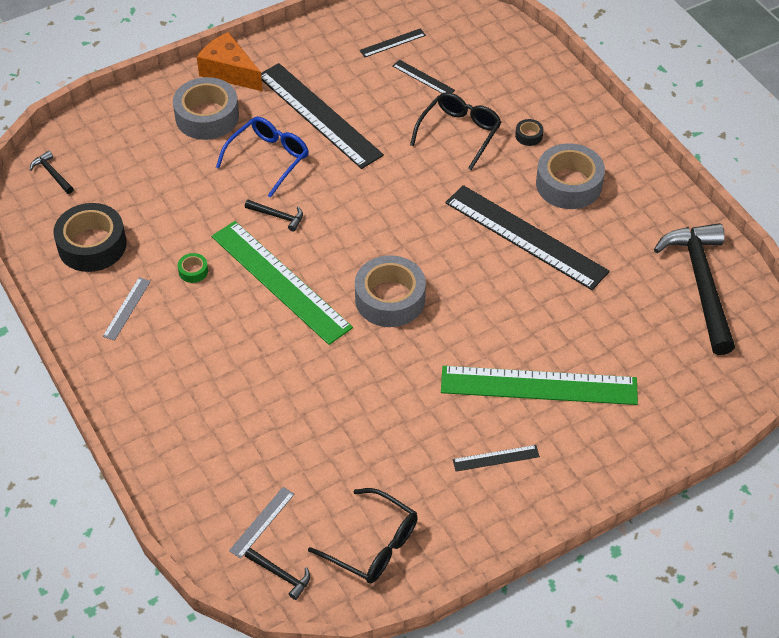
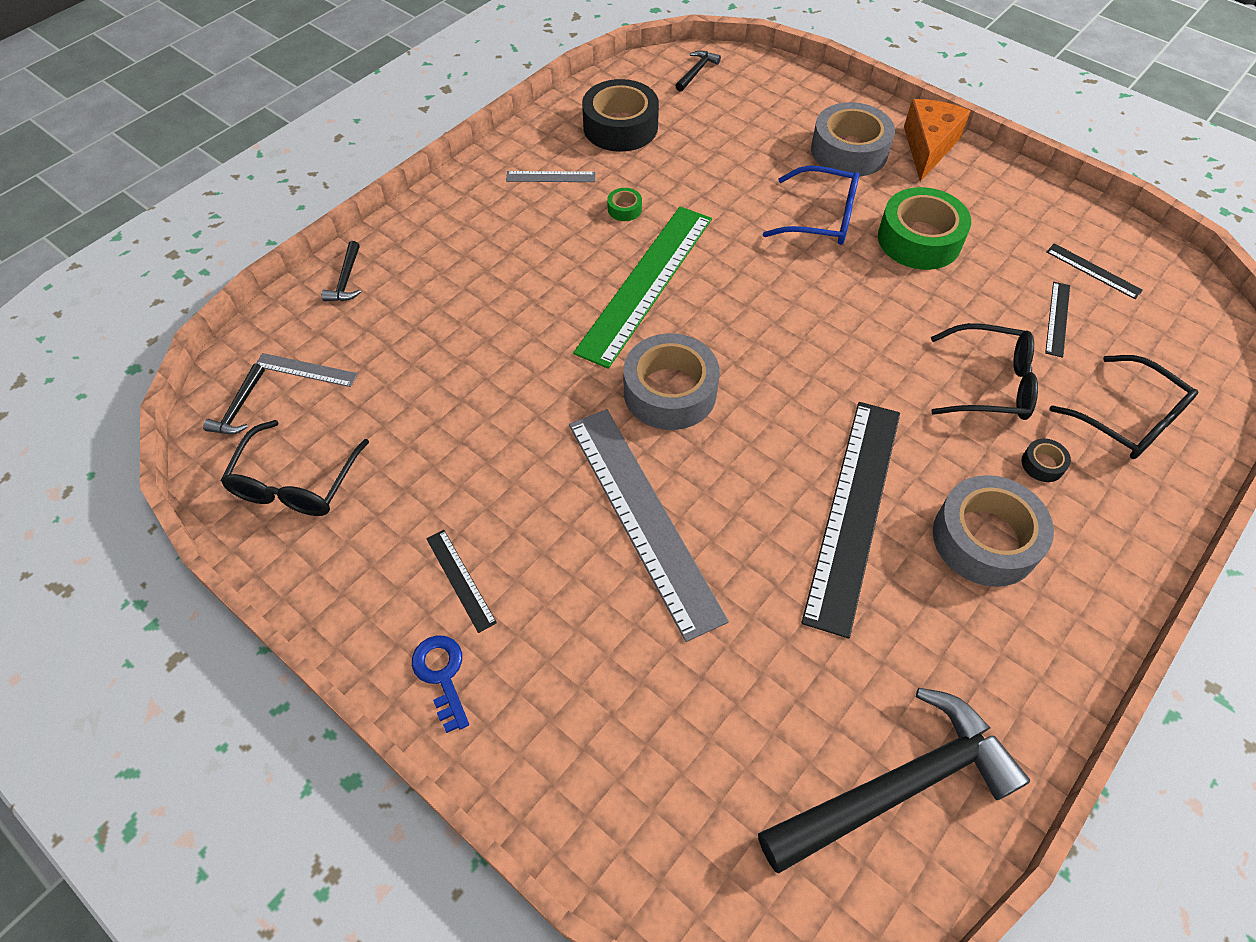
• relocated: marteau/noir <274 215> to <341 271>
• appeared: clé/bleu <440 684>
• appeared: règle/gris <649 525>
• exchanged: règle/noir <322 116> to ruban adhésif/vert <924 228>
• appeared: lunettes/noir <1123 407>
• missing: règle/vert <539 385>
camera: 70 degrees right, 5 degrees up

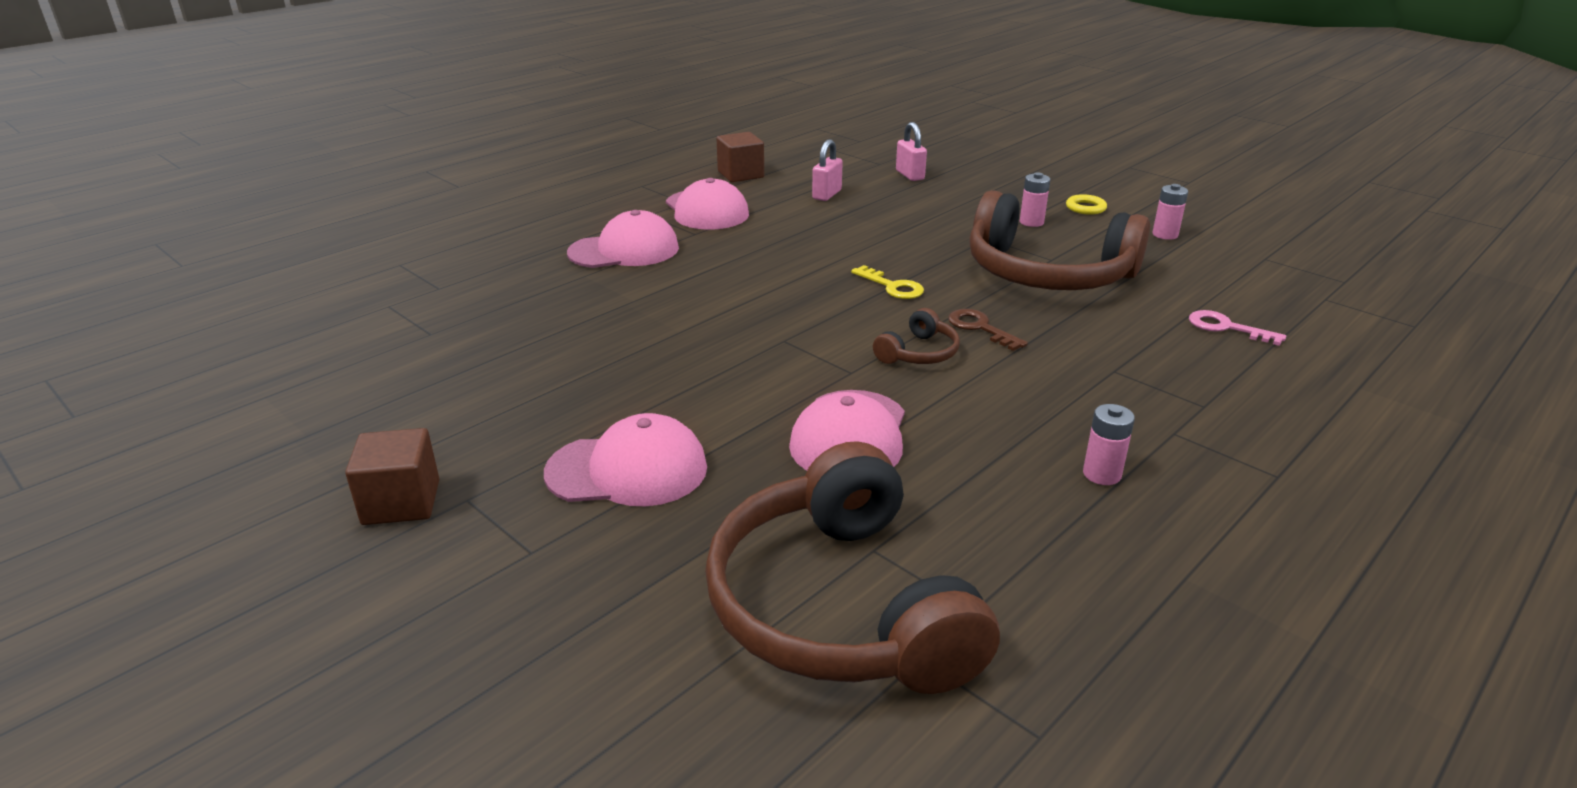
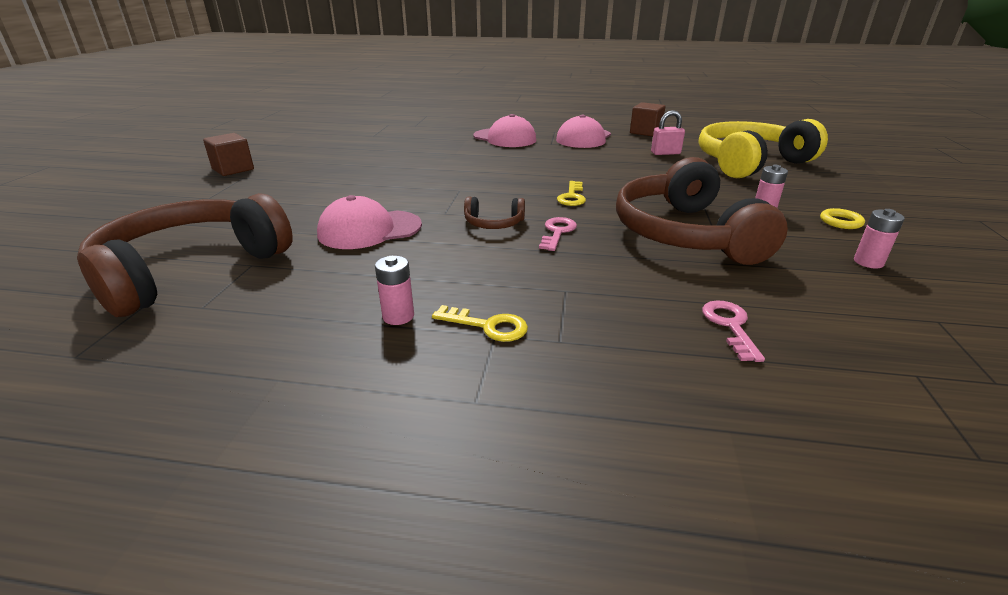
• appeared: clé/jaune <480 323>
• colour: clé/marron <988 330> to clé/rose <558 234>
• exchanged: cadenas/rose <911 151> to casque audio/jaune <763 148>
• missing: casquette/rose <625 459>
camera: 55 degrees right, 0 degrees up

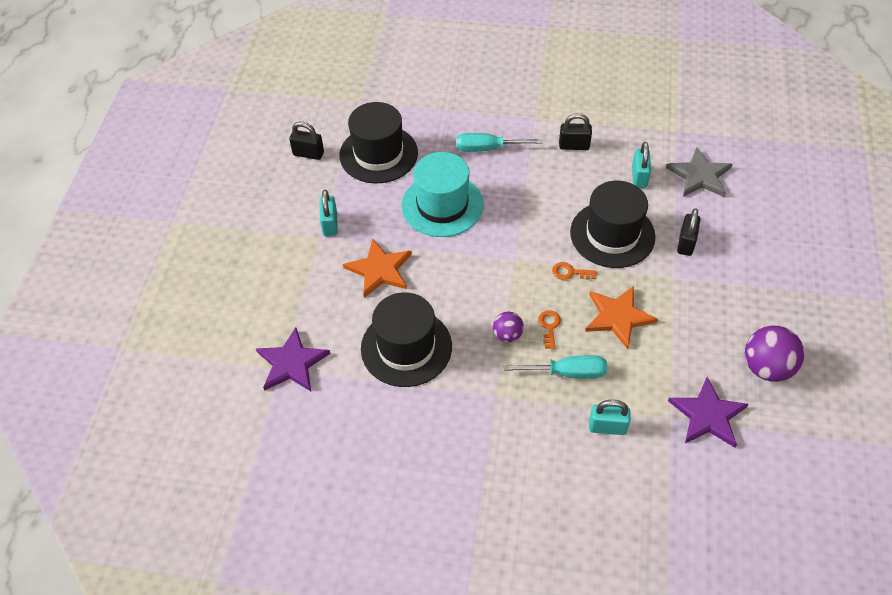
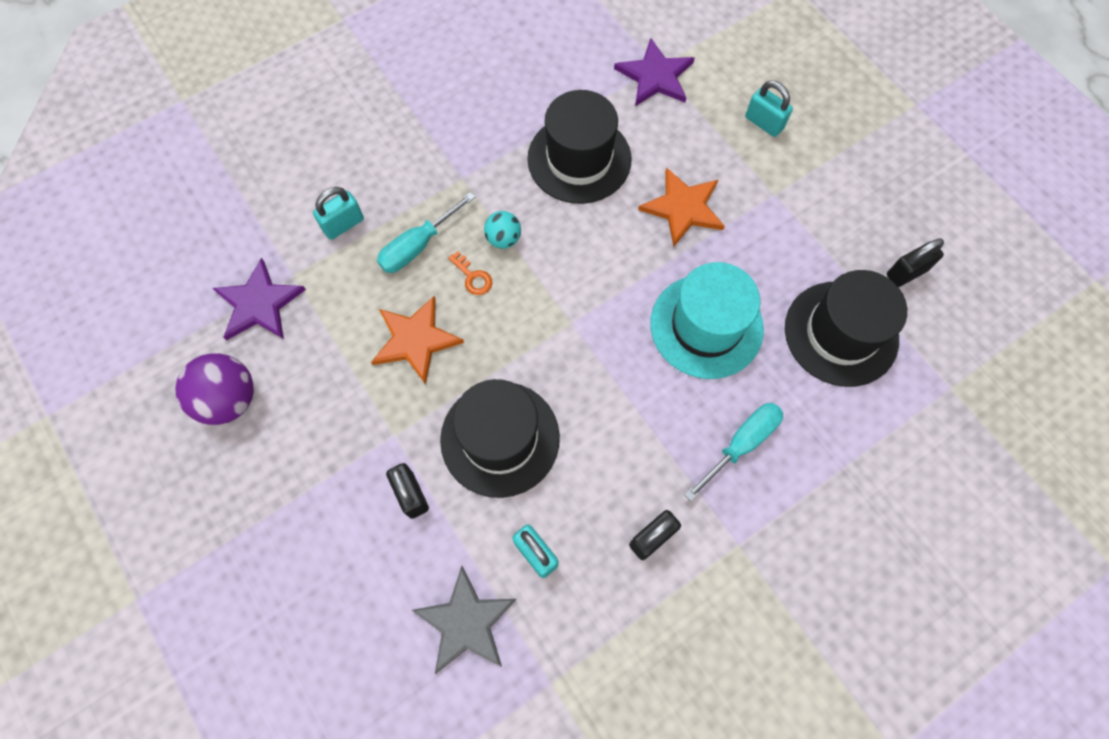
• colour: balle/violet <508 326> to balle/turquoise <502 230>
• relocated: cadenas/turquoise <329 213> to <769 108>
• missing: clé/orange <574 271>
camera: 135 degrees right, 15 degrees up

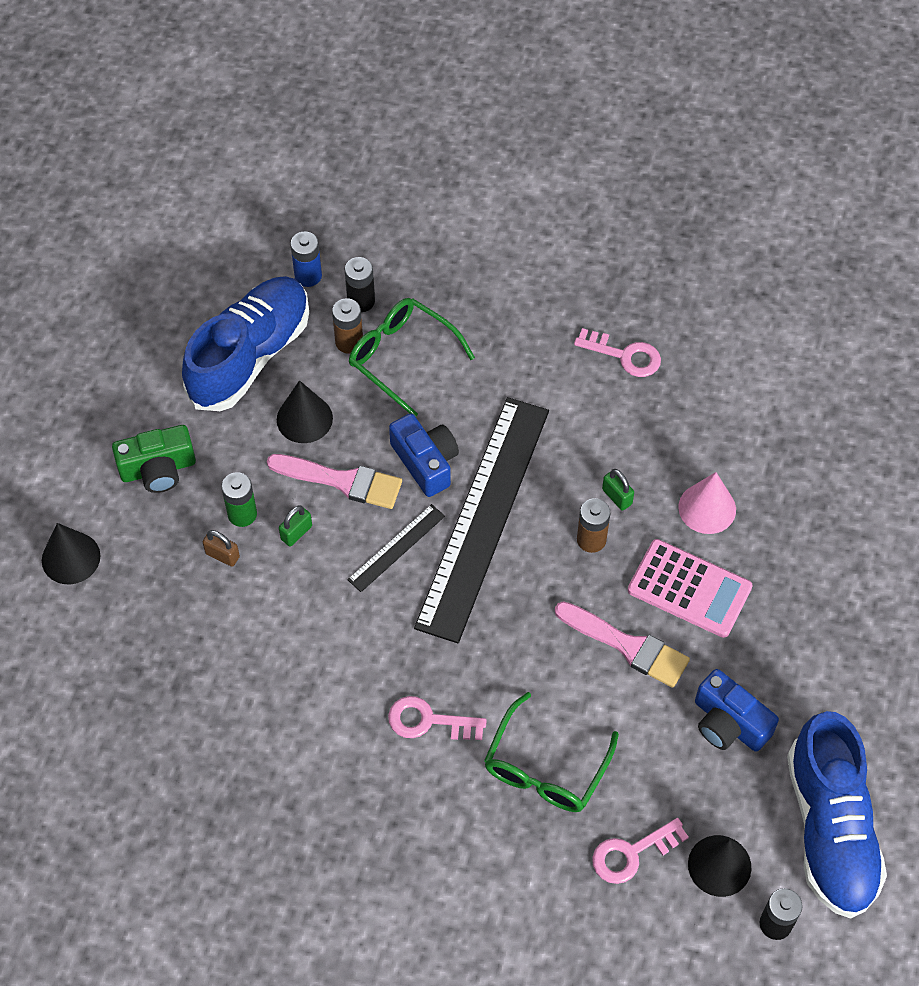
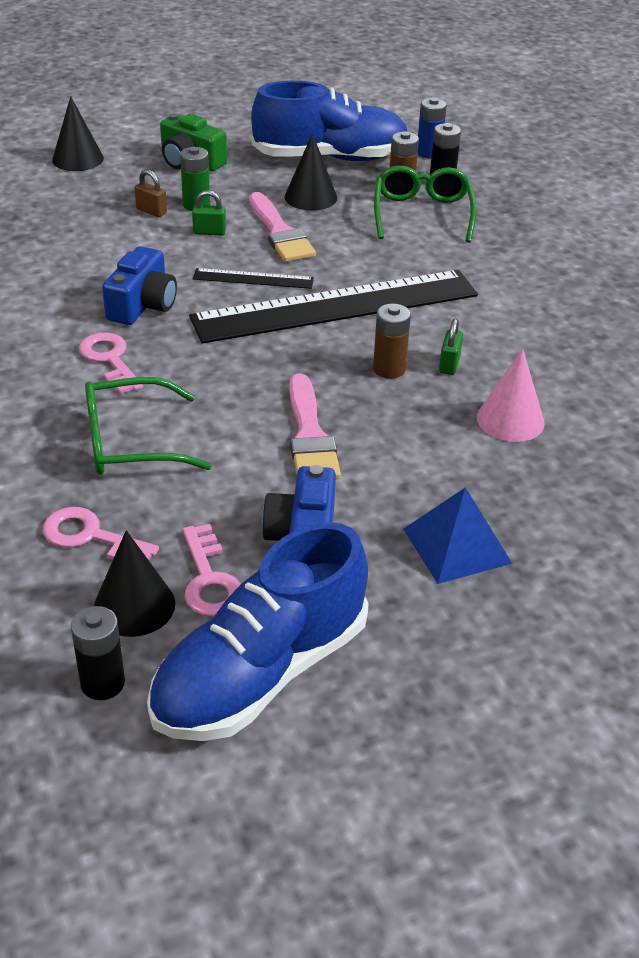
• relocated: appareil photo/bleu <424 455> to <139 285>
• spun: cadenas/marron <221 548> = <151 193> 45 degrees counterclockwise
• relocated: clé/rose <617 352> to <212 570>
• appeared: pyramide/bleu <457 535>
• missing: calculatrice/rose <690 588>
camera: 50 degrees right, 20 degrees down

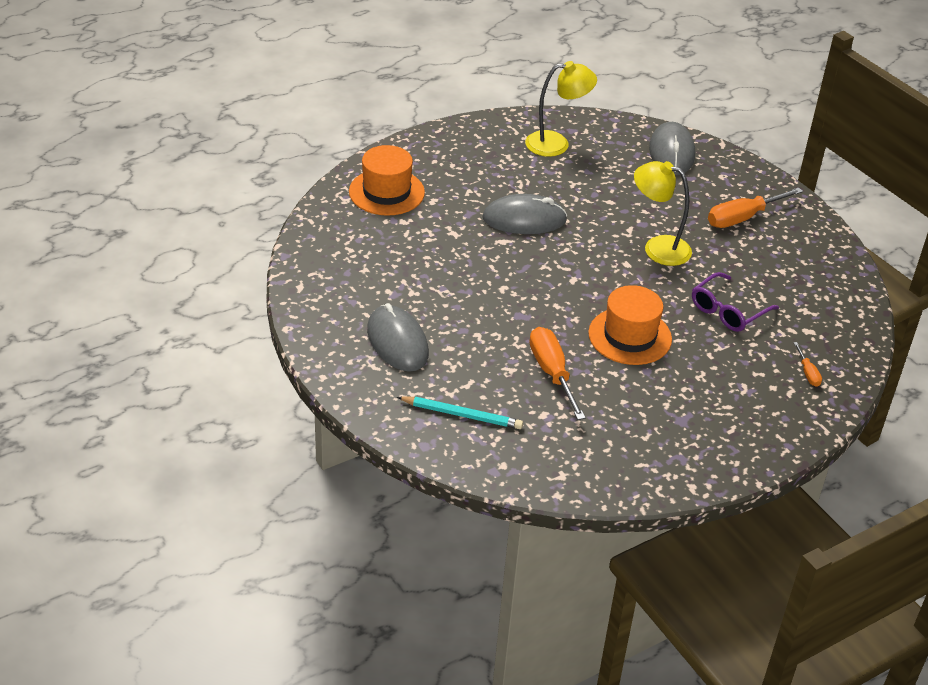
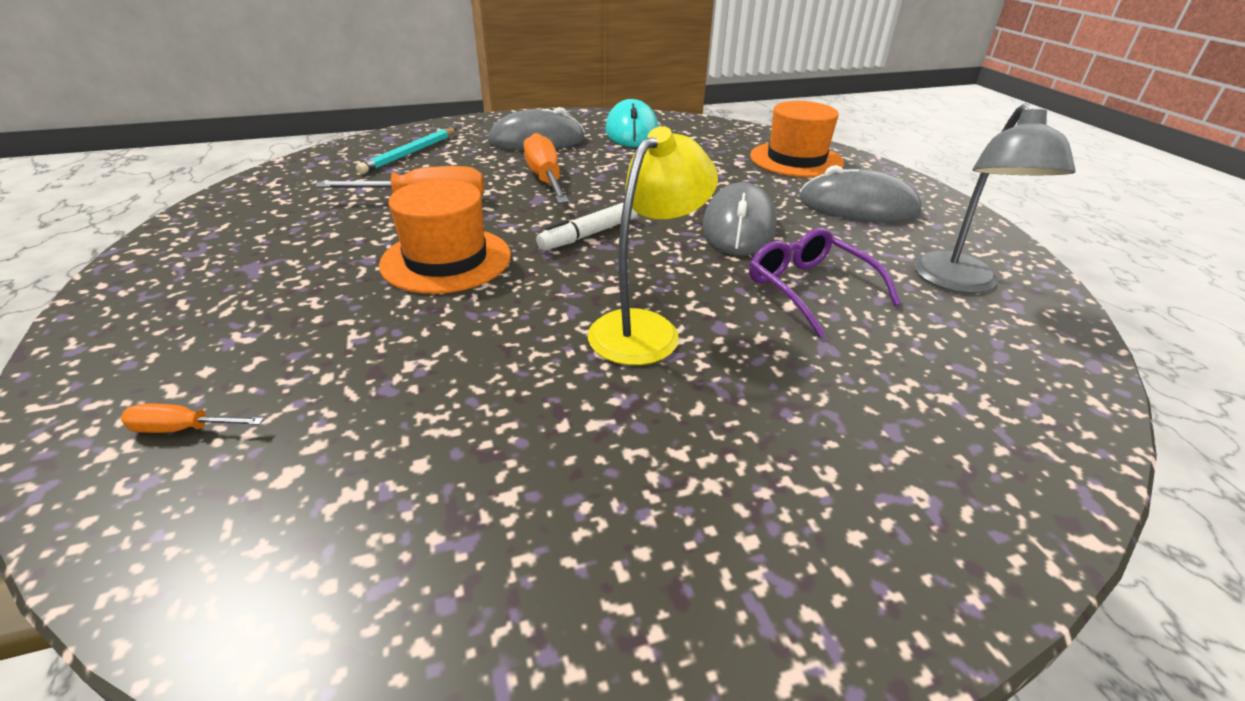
• relocated: tournevis/orange <755 207> to <546 168>
• appeared: feutre/blanc <587 226>
• appeared: souris/turquoise <631 123>
• relocated: lunettes/violet <735 302> to <825 282>
• relocated: souris/gris <672 148> to <860 193>
• colour: lampe/jaune <561 109> to lampe/gris <995 198>
camera: 105 degrees right, 5 degrees down

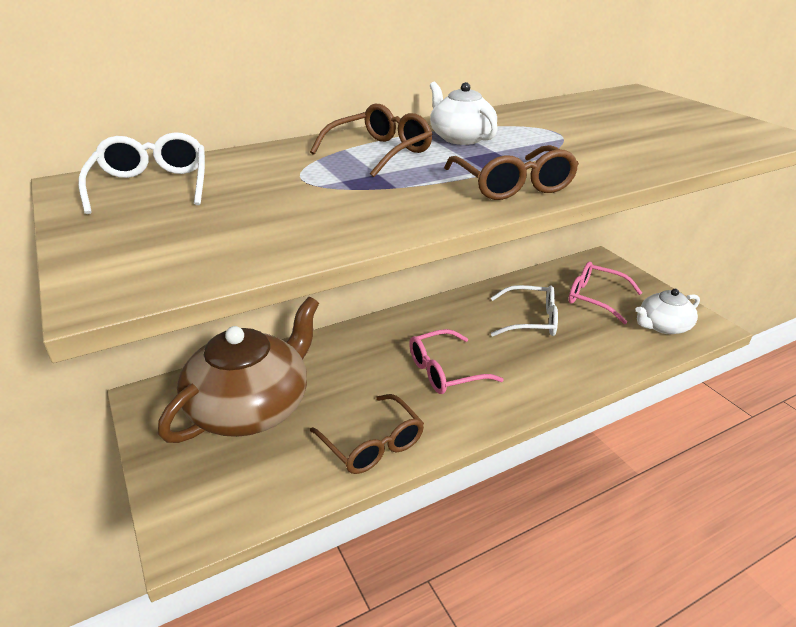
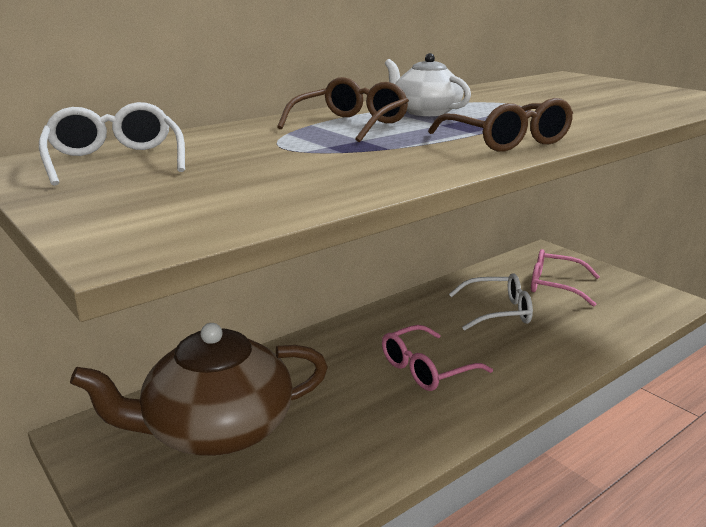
• spun: théière/marron <238 370> = <199 389> 135 degrees counterclockwise
• missing: lunettes/marron <367 434>
• missing: théière/blanc <667 311>
camera: 10 degrees left, 10 degrees down

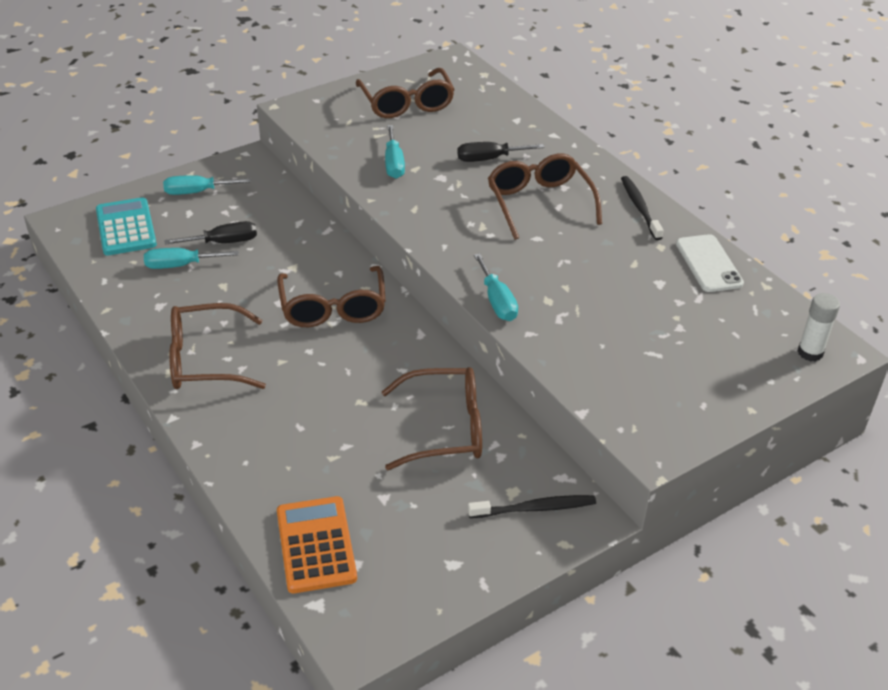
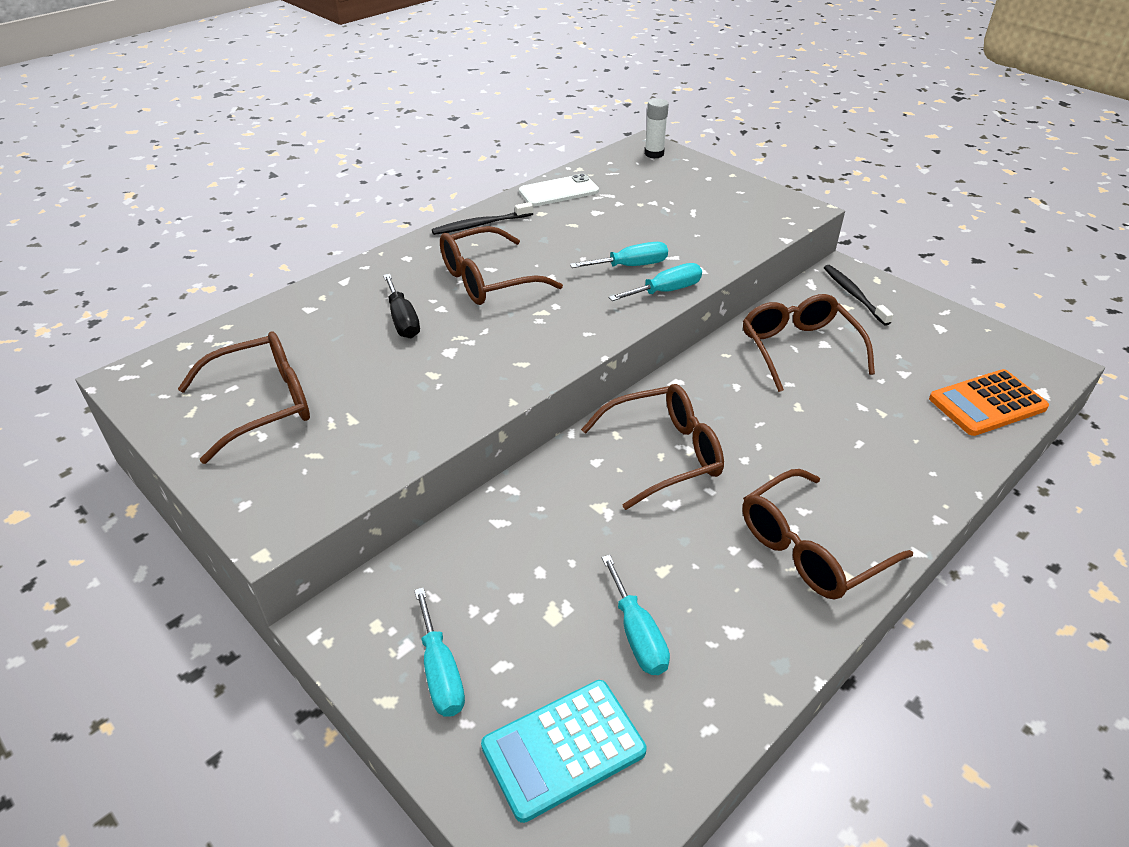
• relocated: tournevis/turquoise <395 152> to <619 255>
• spun: lunettes/marron <217 346> = <827 534> 75 degrees clockwise
• missing: tournevis/noir <210 233>
camera: 100 degrees left, 0 degrees up

